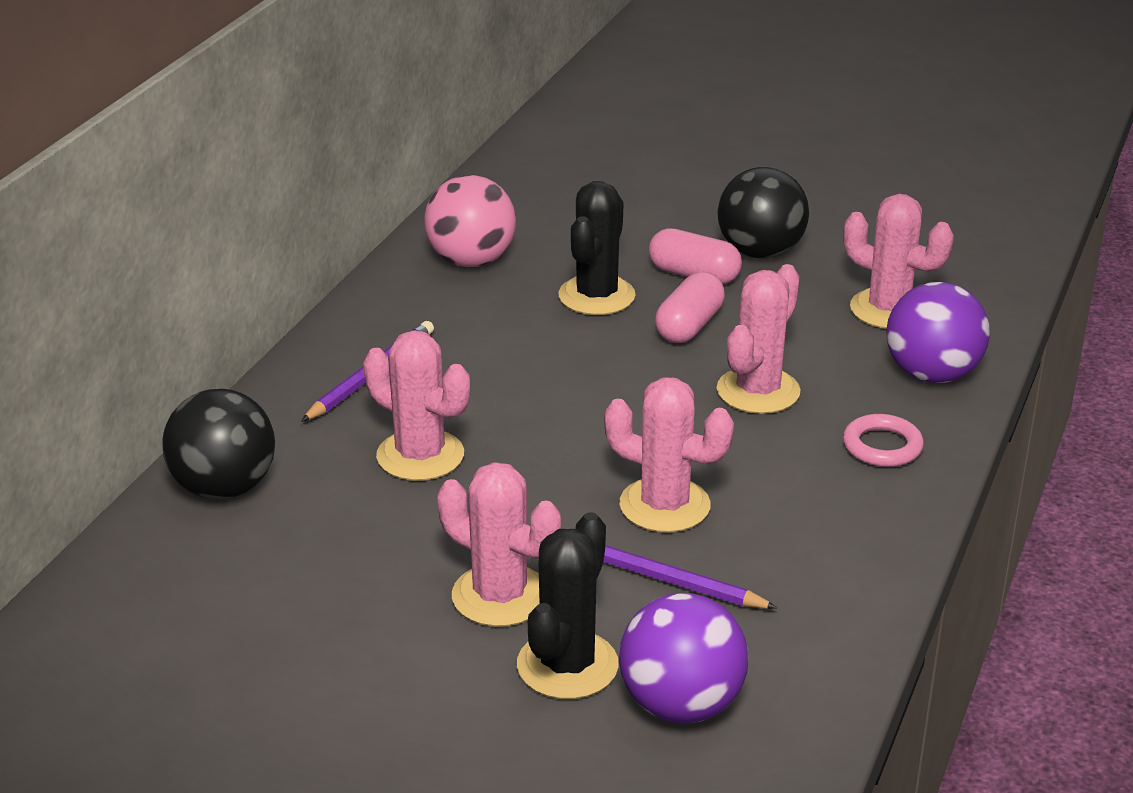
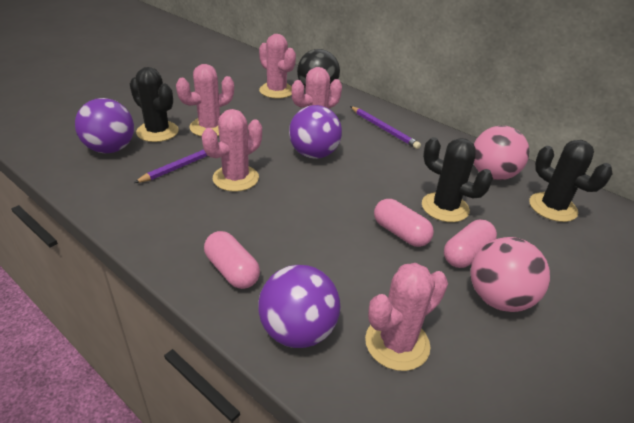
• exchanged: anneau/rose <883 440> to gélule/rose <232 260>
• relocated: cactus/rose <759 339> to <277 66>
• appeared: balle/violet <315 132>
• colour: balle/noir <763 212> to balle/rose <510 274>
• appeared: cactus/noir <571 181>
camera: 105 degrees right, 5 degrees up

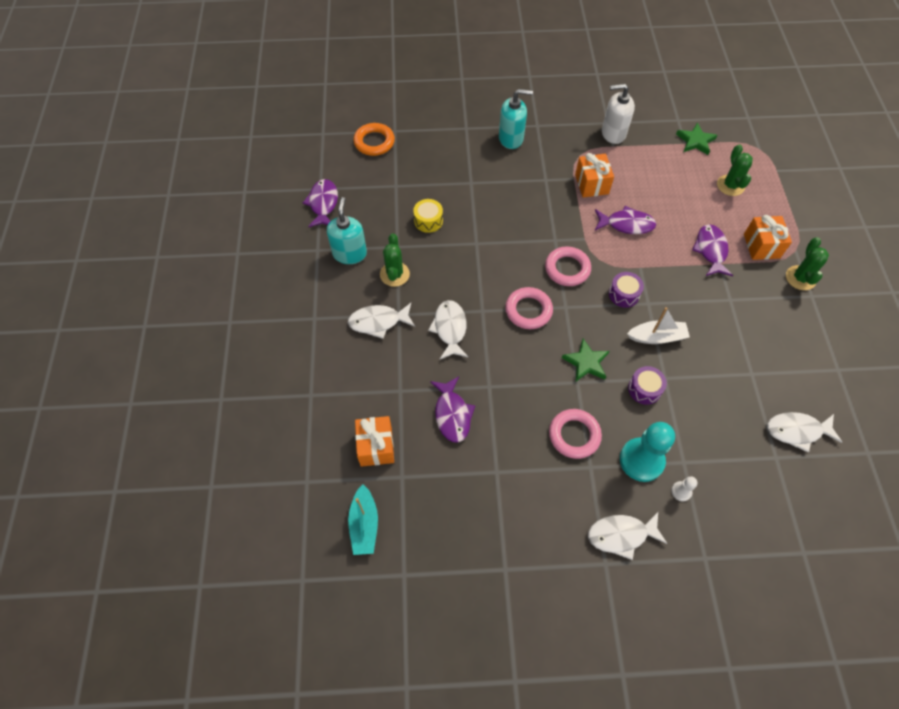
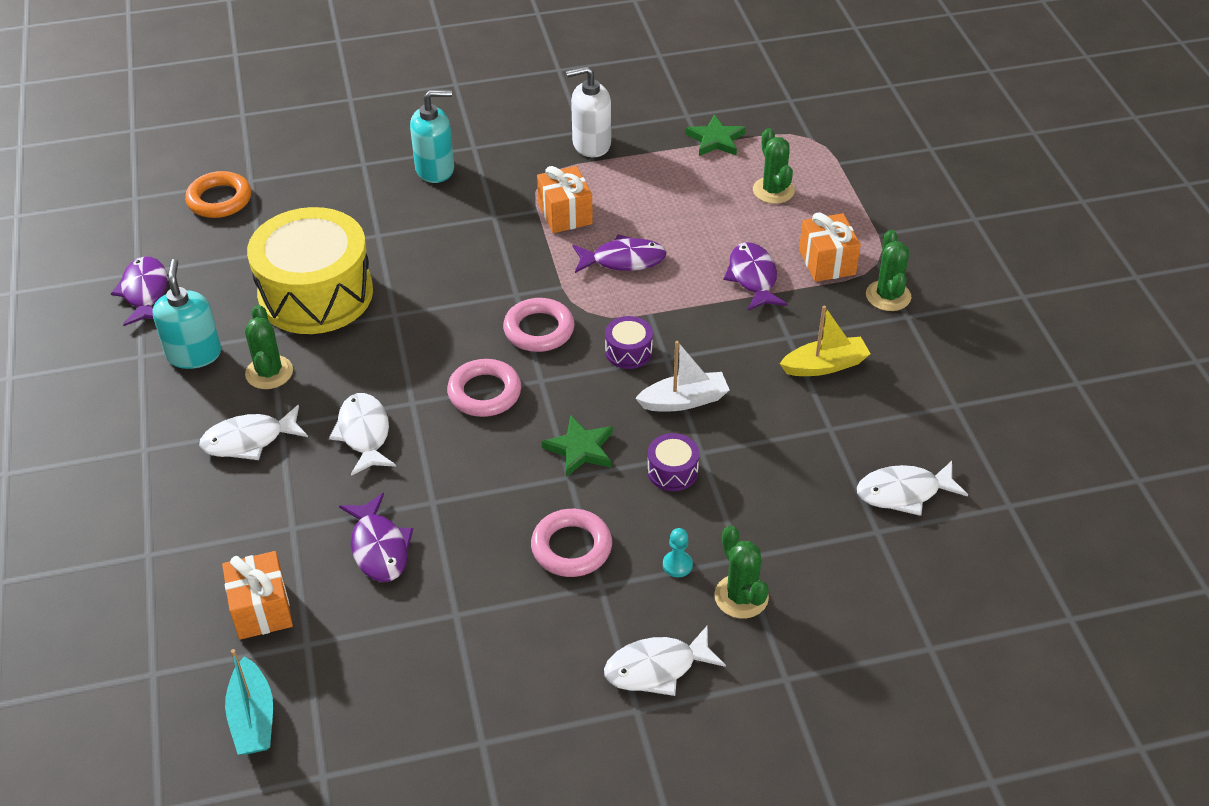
• size: tambour/jaune <428 216> = <310 270> x2.50
• size: pion/turquoise <647 452> = <678 552> x0.44
• exchanged: pion/blanc <684 488> to cactus/vert <741 572>
• appeared: bateau/jaune <825 341>
camera: 10 degrees left, 15 degrees down

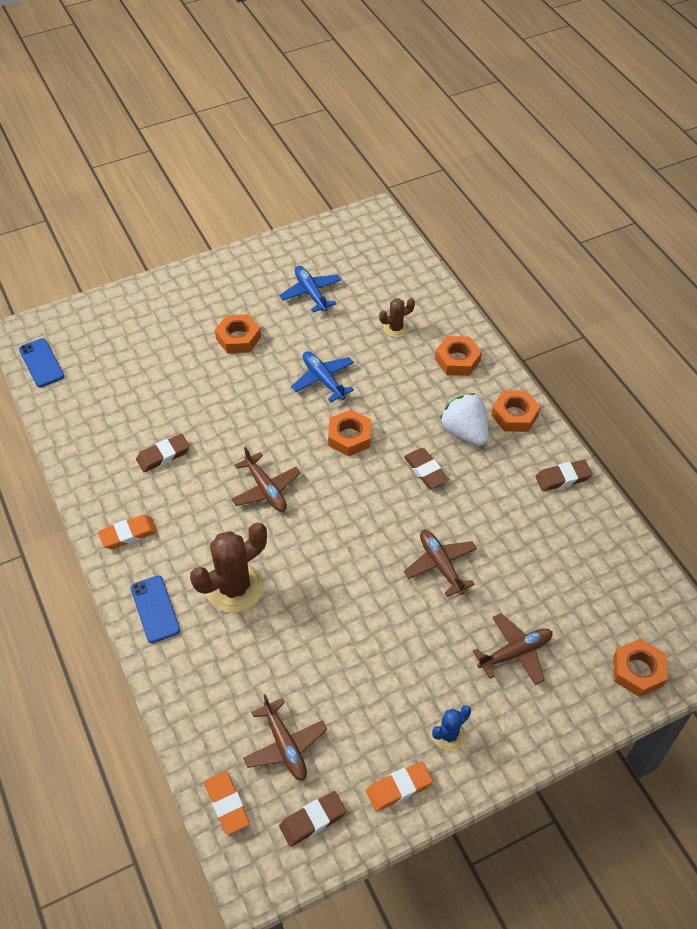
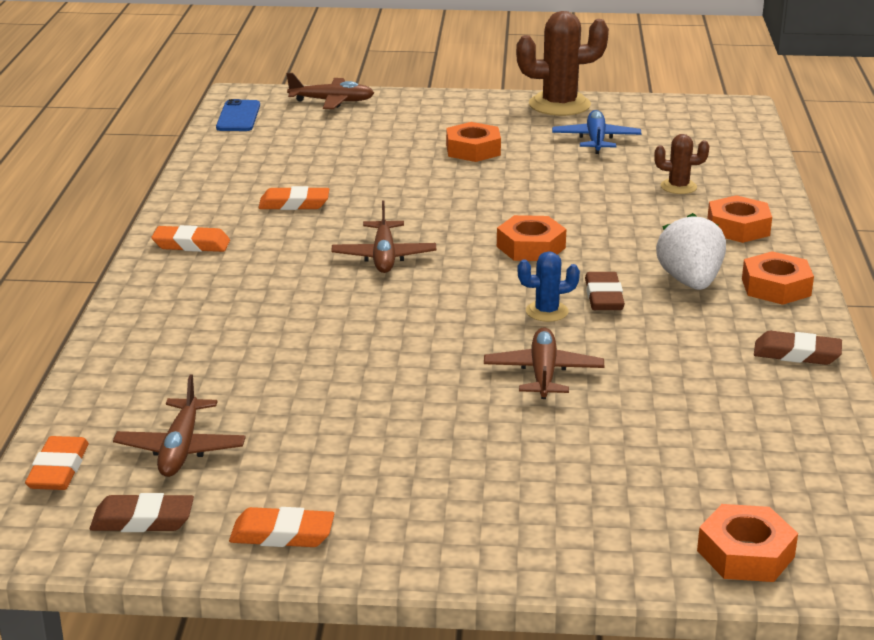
• colour: gomme/marron <163 453> to gomme/orange <293 198>
• relocated: avion/marron <513 649> to <330 91>
• relocated: cactus/marron <228 568> to <562 63>
• relocated: cactus/bleu <451 728> to <549 286>
• missing: téléphone/bleu <155 609>
• missing: avion/bleu <322 376>
camera: 30 degrees right, 25 degrees down

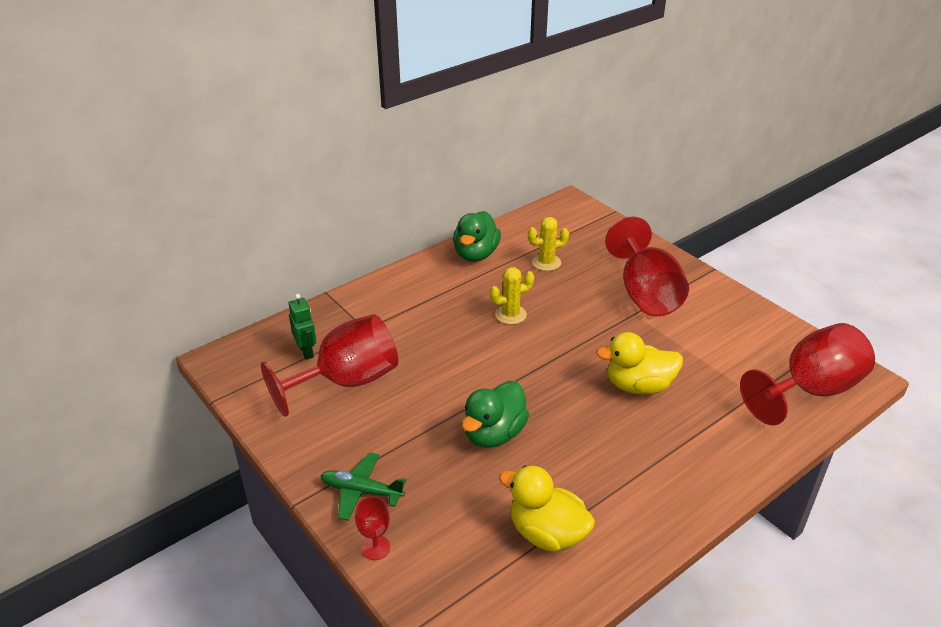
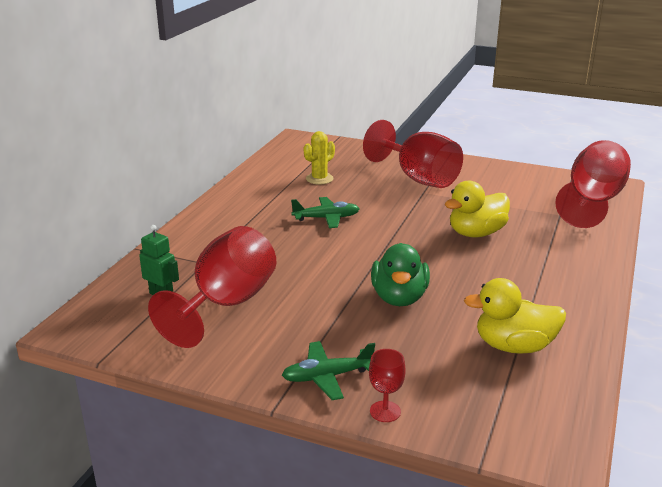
• exchanged: cactus/jaune <512 296> to avion/vert <325 212>
• missing: canard/vert <477 236>
camera: 30 degrees left, 10 degrees down

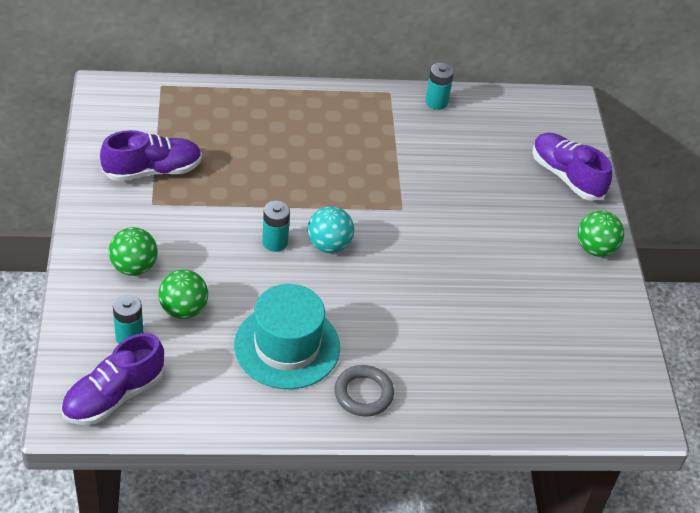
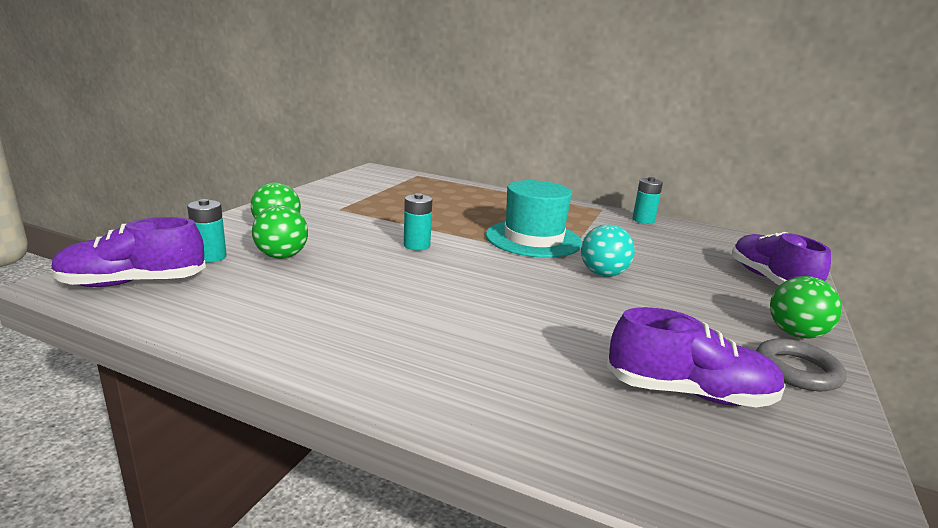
• relocated: chapeau/turquoise <287 336> to <534 219>
• relocated: balle/turquoise <330 229> to <608 251>
• relocated: chaussure/violet <151 155> to <696 357>
• relocated: anneau/gris <364 391> to <801 364>
camera: 30 degrees right, 25 degrees down

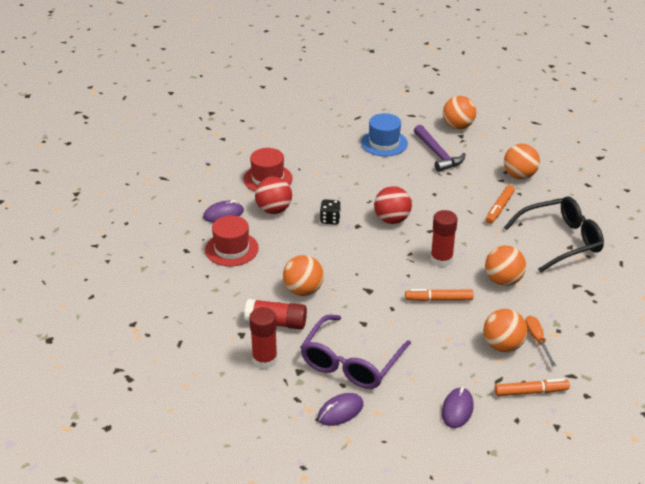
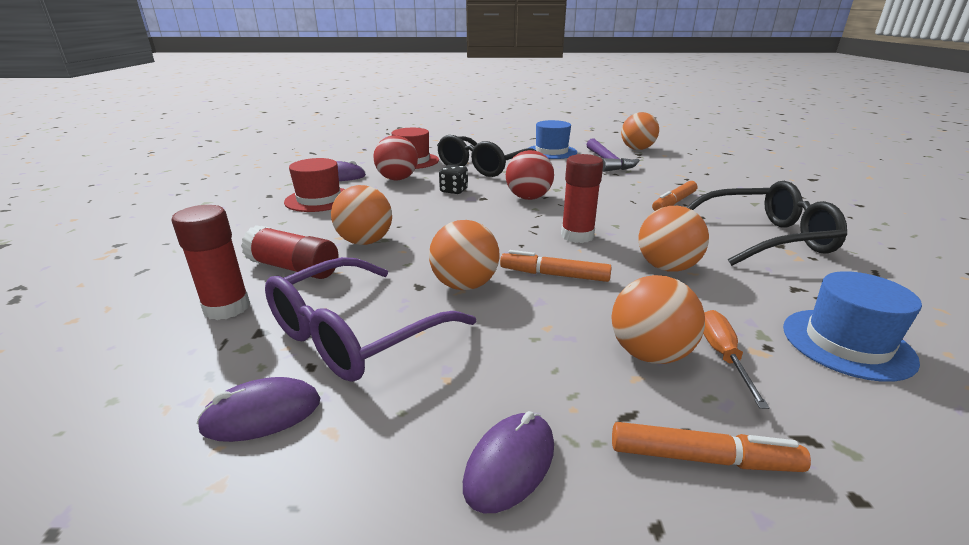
• relocated: balle/orange <522 161> to <464 255>
• appeared: lunettes/noir <486 156>
• appeared: chapeau/bleu <852 326>
camera: 15 degrees right, 10 degrees down

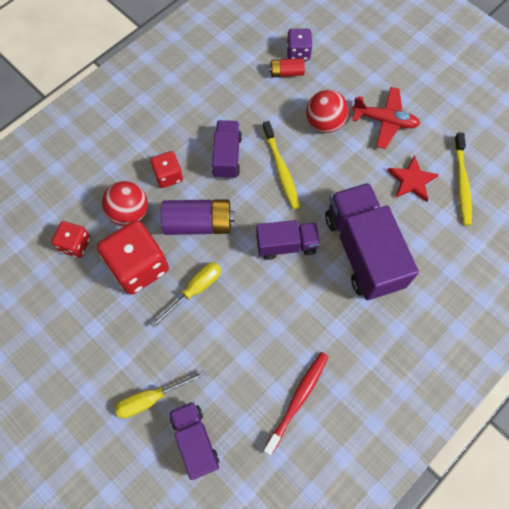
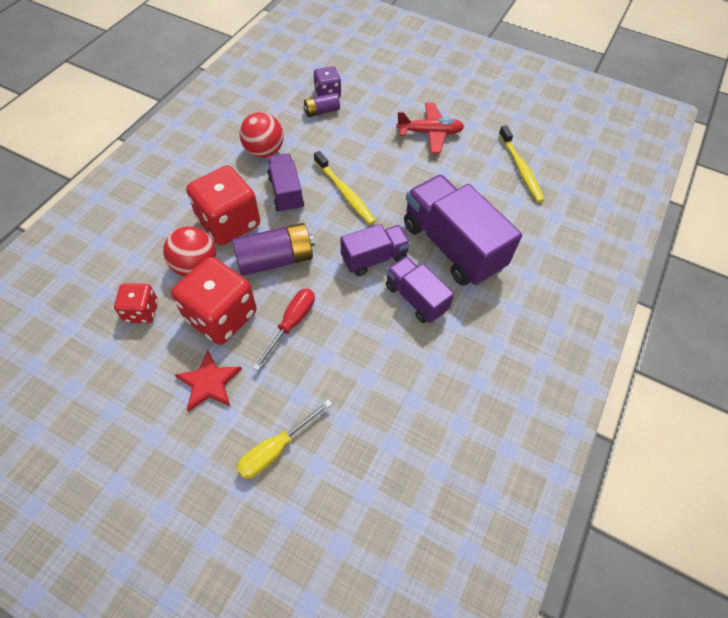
• relocated: étoile/rouge <413 179> to <208 381>
• size: dé/rouge <166 169> = <223 205> x1.83
• relocated: balle/rouge <327 111> to <261 135>
• colour: tournevis/jaune <186 295> to tournevis/rouge <284 330>
• colour: pile/rouge <287 68> to pile/violet <321 105>
• relocated: camion/violet <194 441> to <420 289>
• missing: brosse à dents/rouge <296 403>
camera: 20 degrees left, 10 degrees down

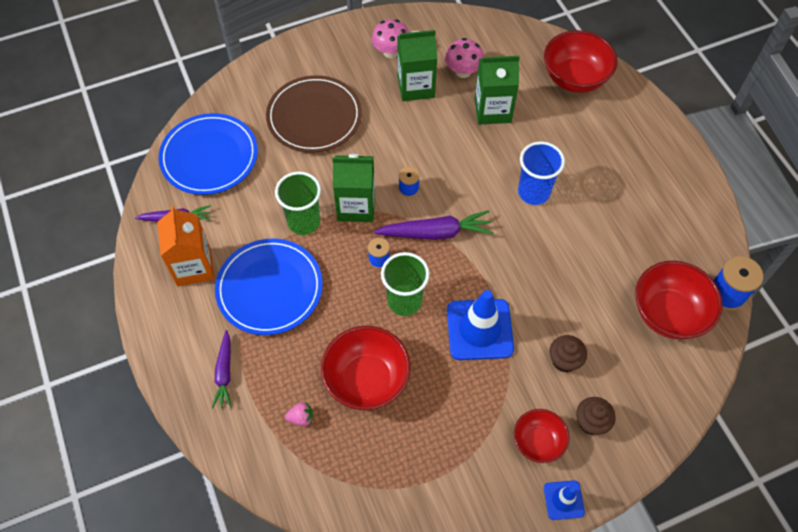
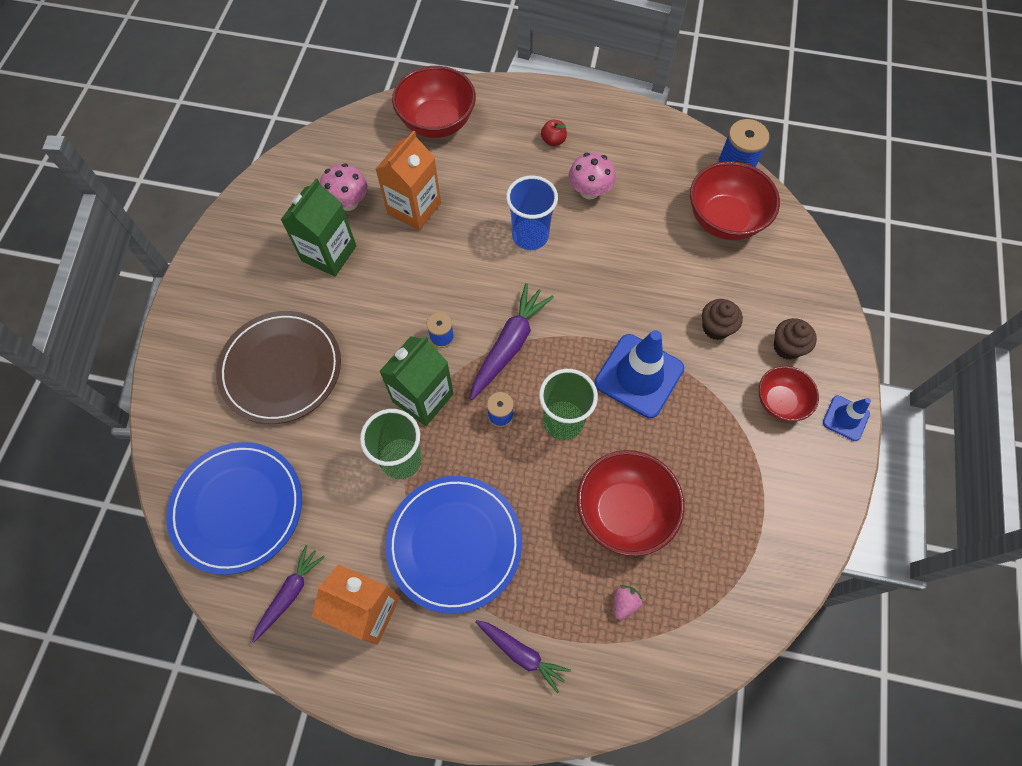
• colour: brique de lait/vert <497 90> to brique de lait/orange <408 181>
• appeared: pomme/rouge <554 133>
• relocated: champignon/rose <390 38> to <592 175>
camera: 55 degrees left, 5 degrees up

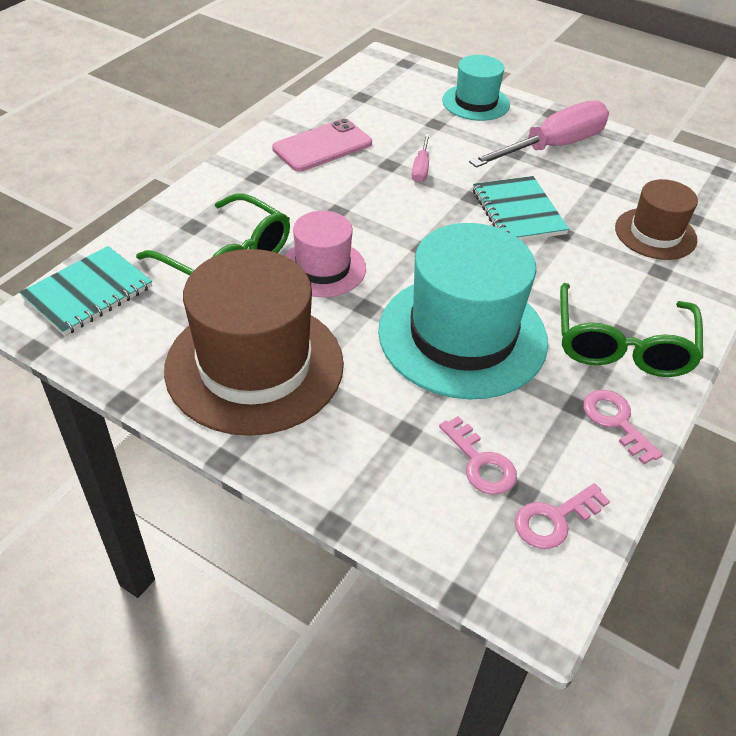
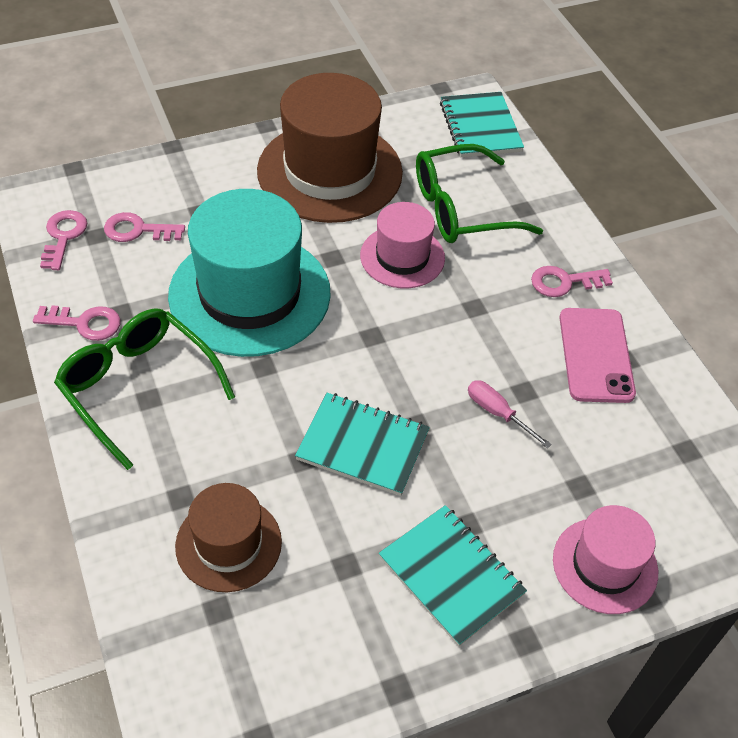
• exchanged: tournevis/rose <539 134> to carnet/turquoise <453 575>
• appeared: clé/rose <572 281>
• colour: chapeau/turquoise <476 88> to chapeau/rose <605 559>
camera: 125 degrees right, 5 degrees up

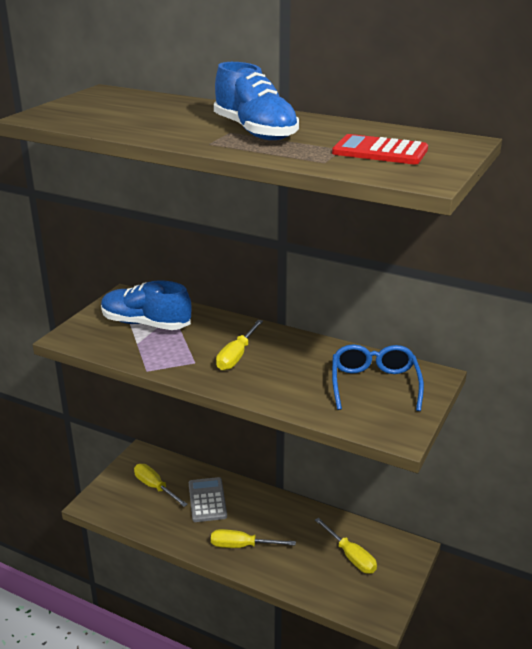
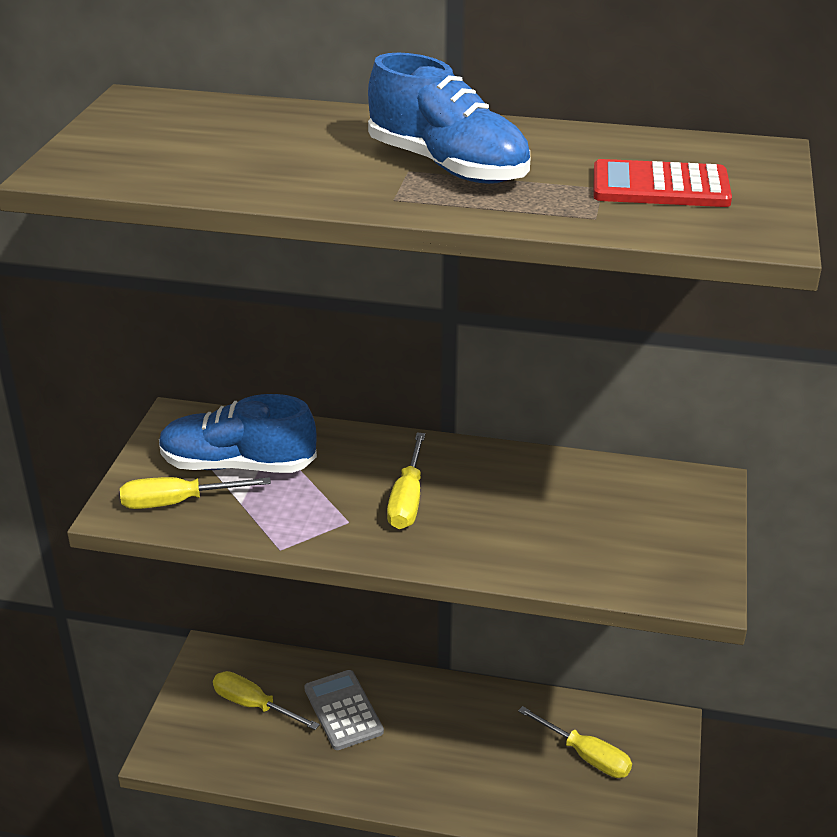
• relocated: tournevis/jaune <253 538> to <195 493>
• missing: lunettes/bleu <378 377>
camera: 15 degrees left, 5 degrees up

